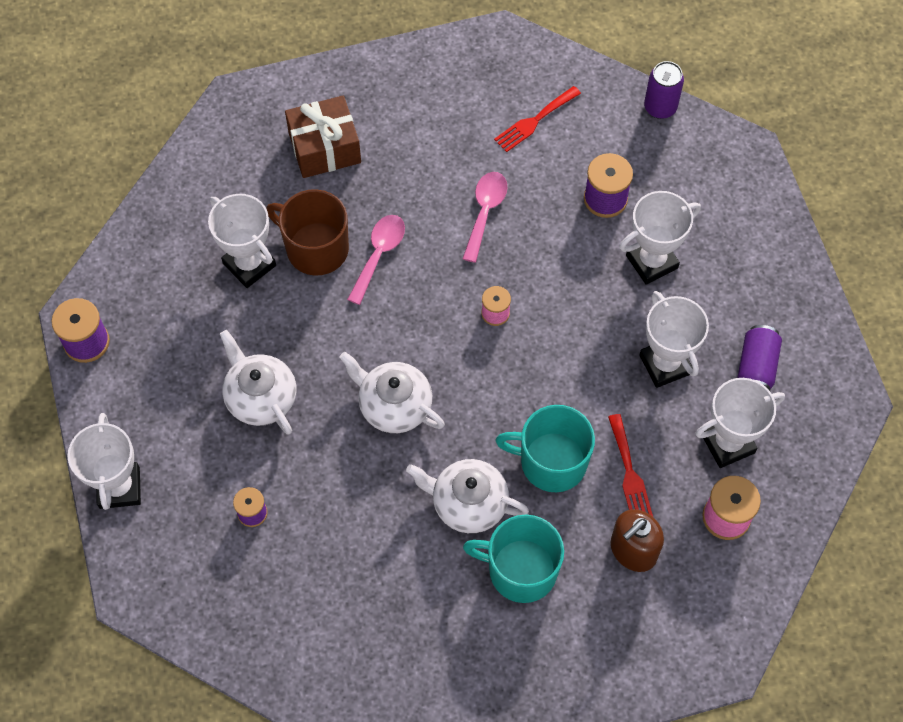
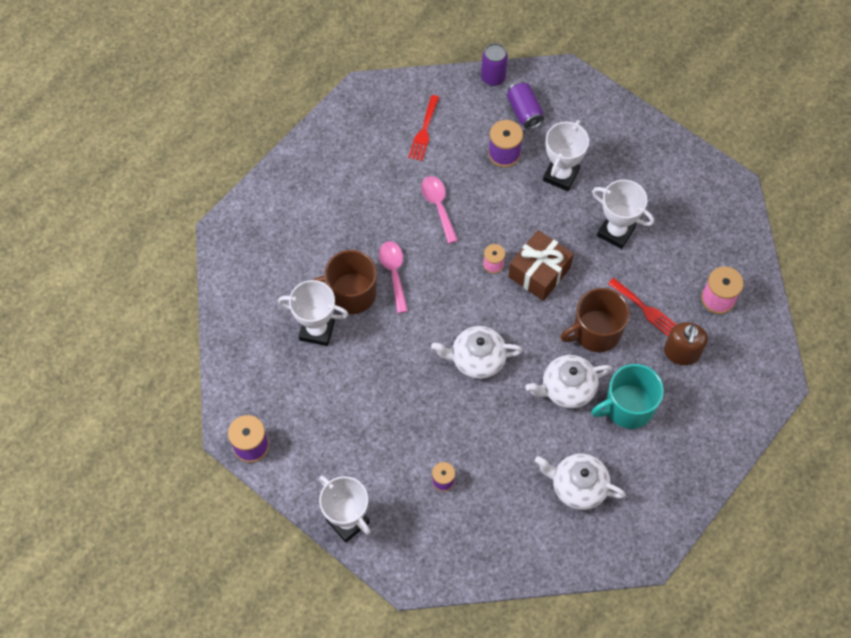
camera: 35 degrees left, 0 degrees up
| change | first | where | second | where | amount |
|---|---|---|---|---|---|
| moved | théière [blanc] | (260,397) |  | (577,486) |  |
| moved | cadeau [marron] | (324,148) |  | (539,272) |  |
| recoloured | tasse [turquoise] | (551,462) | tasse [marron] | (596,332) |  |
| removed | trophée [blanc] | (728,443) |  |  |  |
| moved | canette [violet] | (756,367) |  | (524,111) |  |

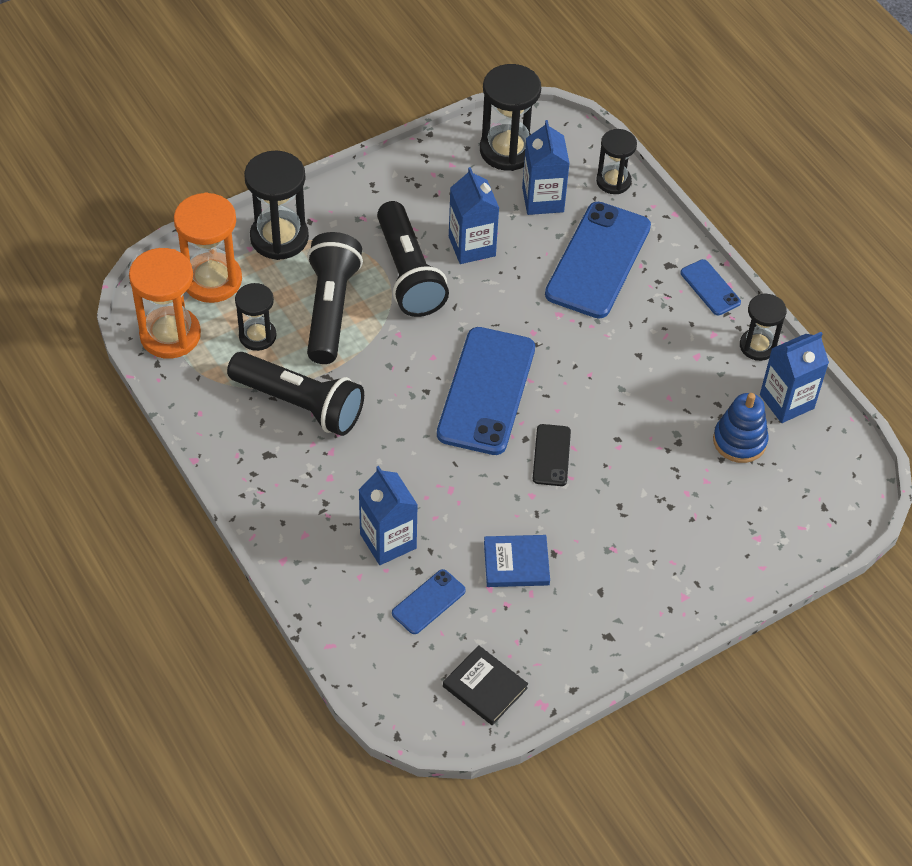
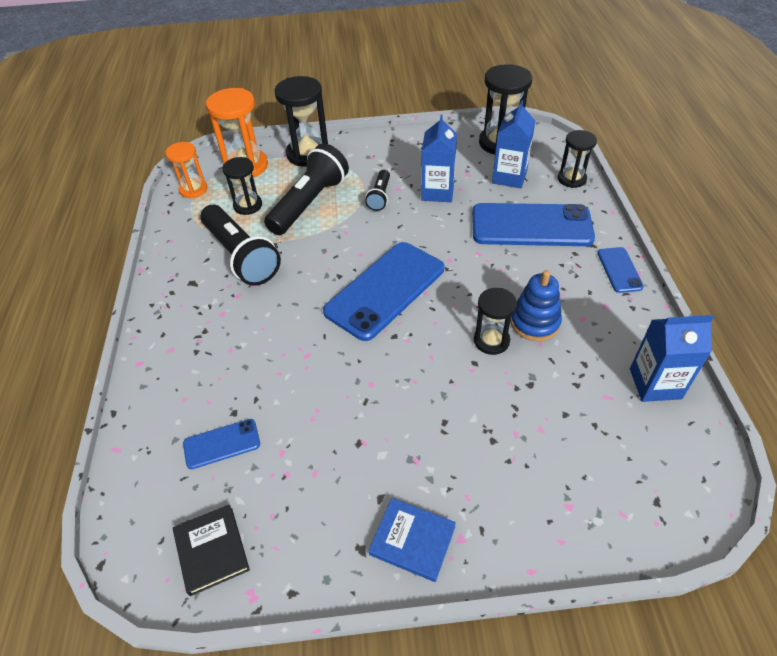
camera: 30 degrees right, 5 degrees down
| change | first | where | second | where | amount |
|---|---|---|---|---|---|
| resized | sablier [orange] | (170,335) |  | (193,189) | x0.62 |
| removed | brique de lait [bleu] | (388,541) |  |  |  |
| resized | lampe de poche [noir] | (408,274) |  | (379,197) | x0.51 |
| moved | livre [bleu] | (516,563) |  | (412,540) |  |
| removed | téléphone [noir] | (551,455) |  |  |  |
| turned | téléphone [bleu] | (598,260) |  | (531,226) | 45 degrees clockwise |
| moved | jouet à empiler [bleu] | (739,441) |  | (534,322) |  |
| moved | sablier [noir] | (757,346) |  | (491,341) |  |

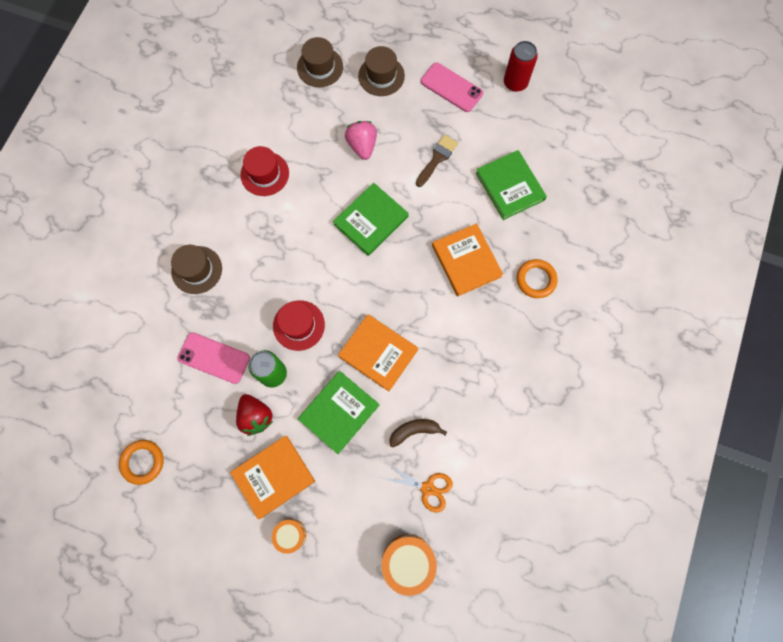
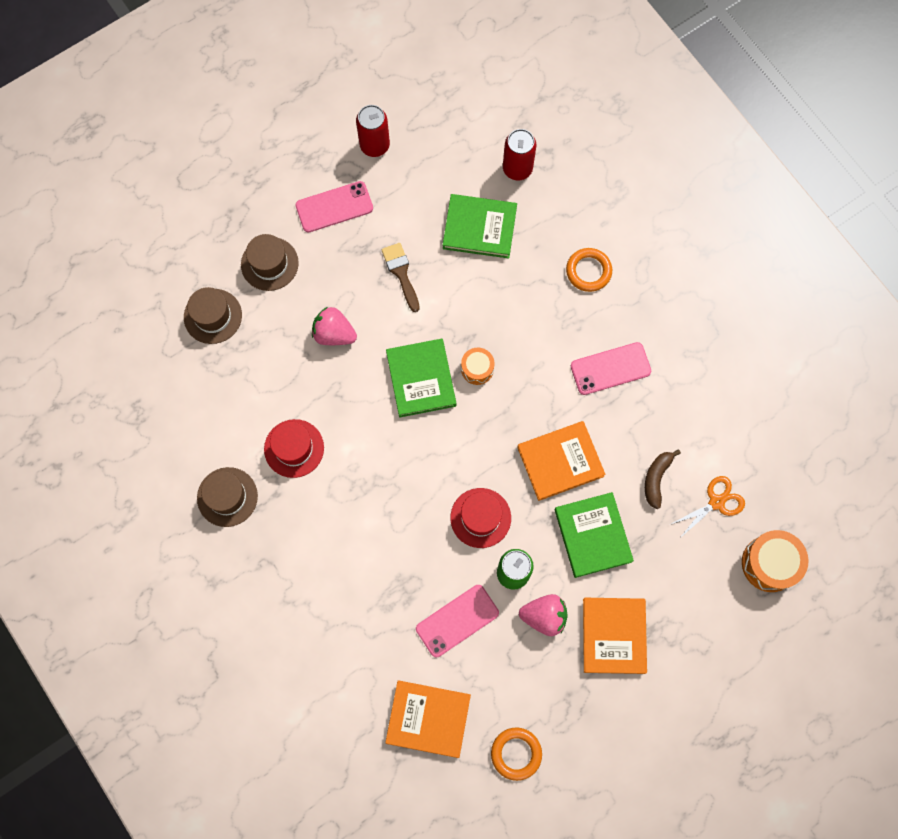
camera: 55 degrees left, 0 degrees up
| change | first | where | second | where | amount |
|---|---|---|---|---|---|
| moved | chapeau [marron] | (197,270) |  | (227,497) |  |
| recoloured | fraise [rouge] | (256,416) | fraise [rose] | (544,616) |  |
| moved | tambour [orange] | (290,534) |  | (477,369) |  |
| moved | livre [orange] | (466,261) |  | (428,718) |  |
| added |  |  | canette [rouge] | (517,168) |  |
| added |  |  | téléphone [rose] | (610,368) |  |

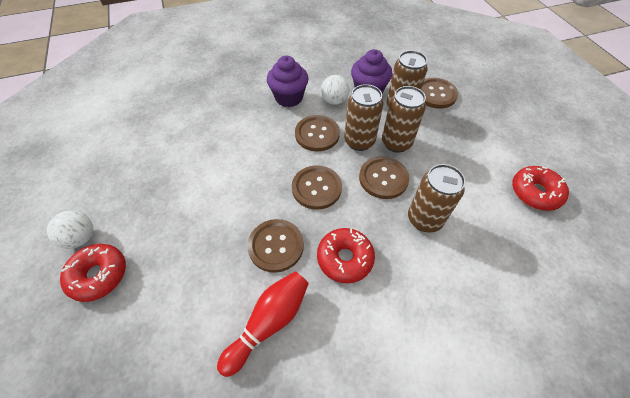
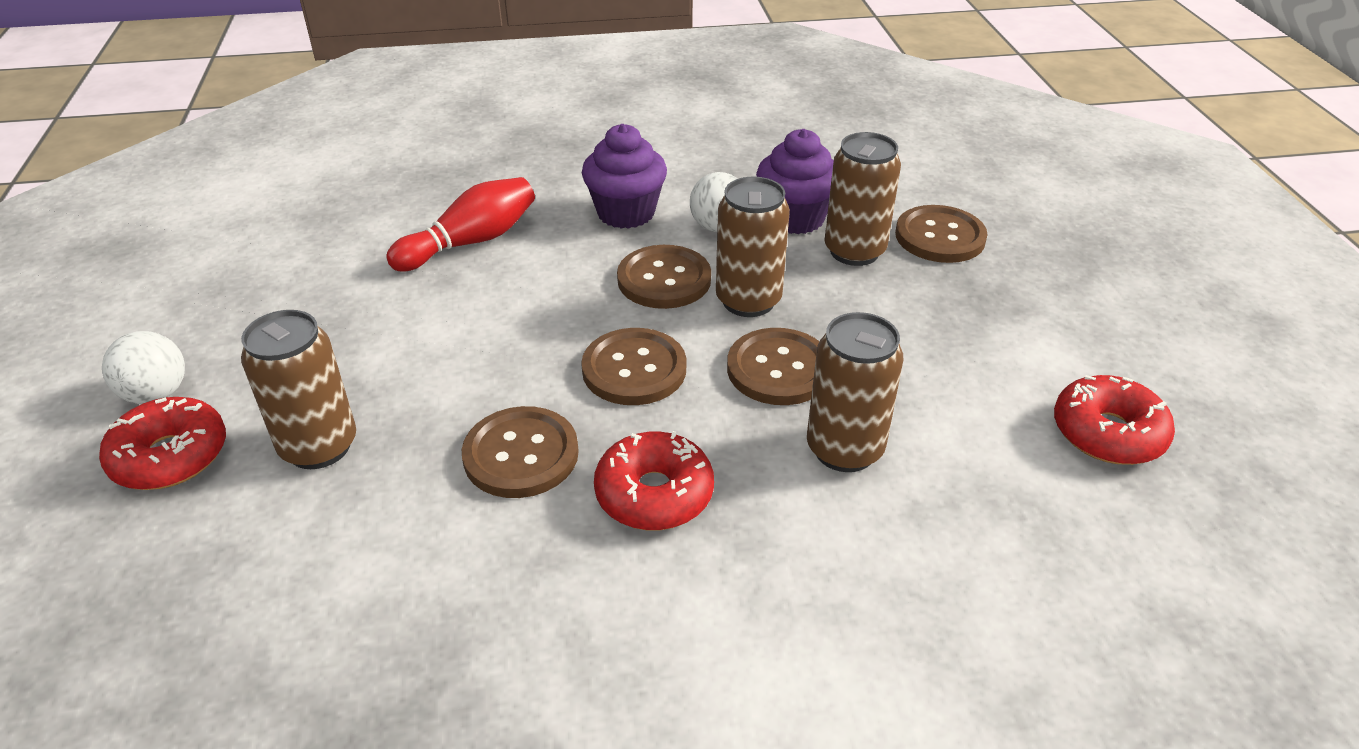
camera: 10 degrees right, 15 degrees down
| change | first | where | second | where | amount |
|---|---|---|---|---|---|
| moved | quille [rouge] | (269,322) |  | (470,242) |  |
| moved | canette [marron] | (396,143) |  | (319,446) |  |

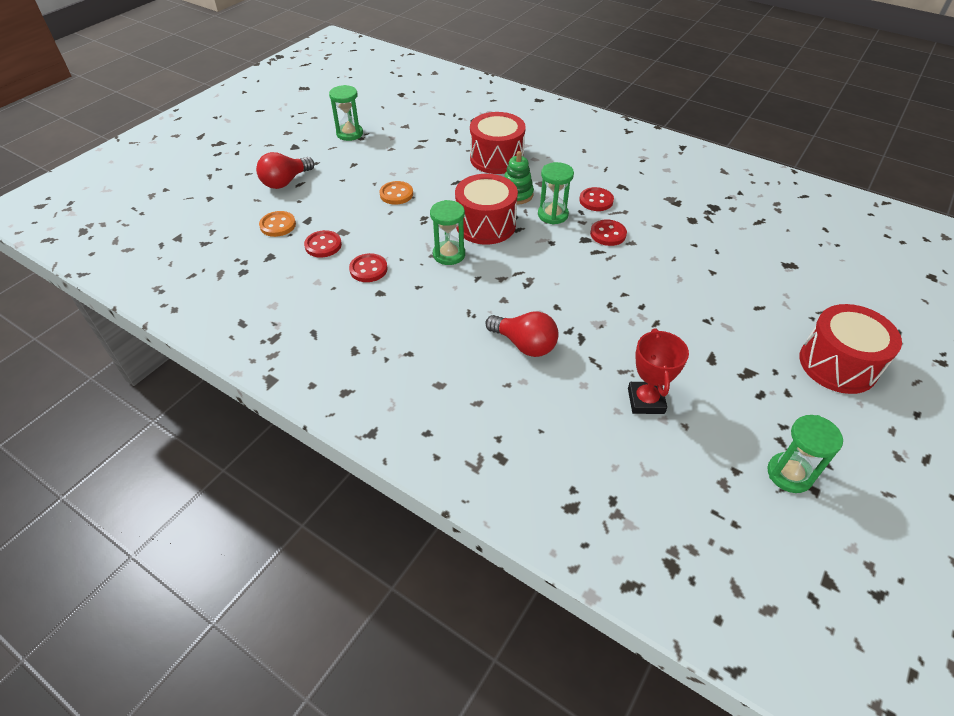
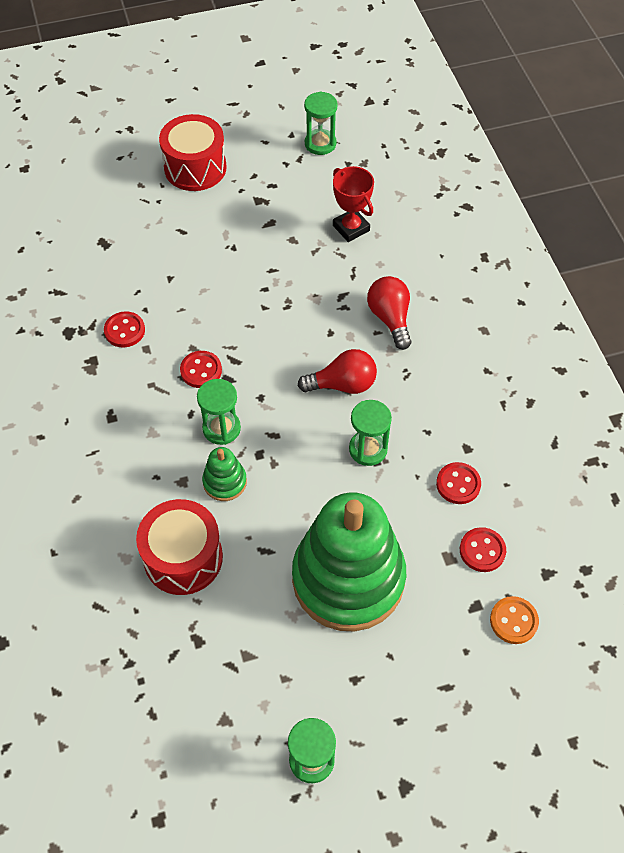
camera: 140 degrees left, 10 degrees up
| change | first | where | second | where | amount |
|---|---|---|---|---|---|
| moved | ampoule [rouge] | (285,182) |  | (343,384) |  |
| replaced | bouton [orange] | (396,194) | jouet à empiler [vert] | (348,578) |  |
| removed | tambour [rouge] | (485,225) |  |  |  |
| moved | bouton [rouge] | (596,201) |  | (124,330) |  |
| turned | trophée [rouge] | (645,401) |  | (351,228) | 75 degrees counterclockwise |

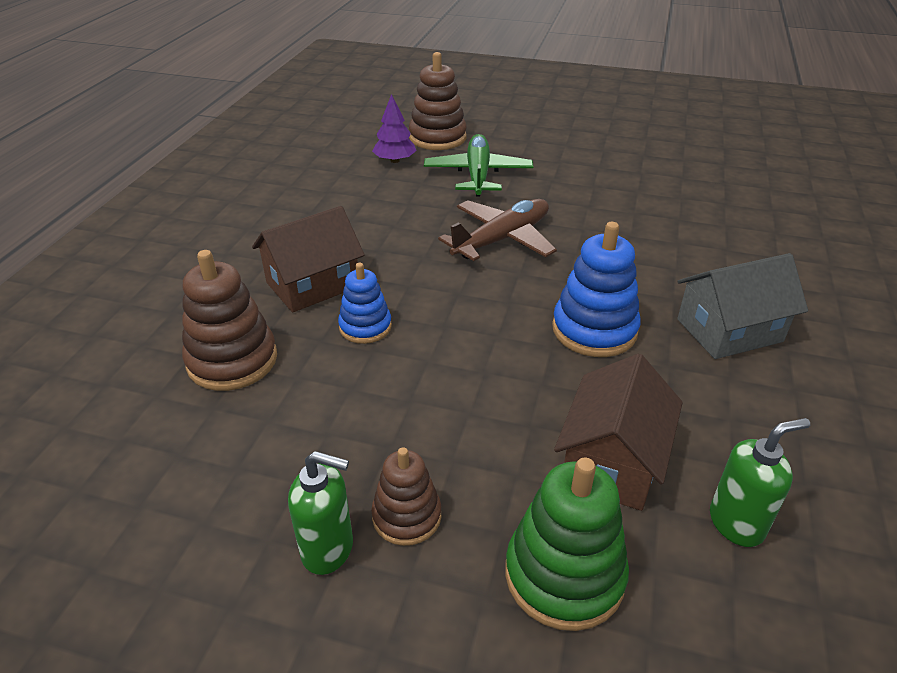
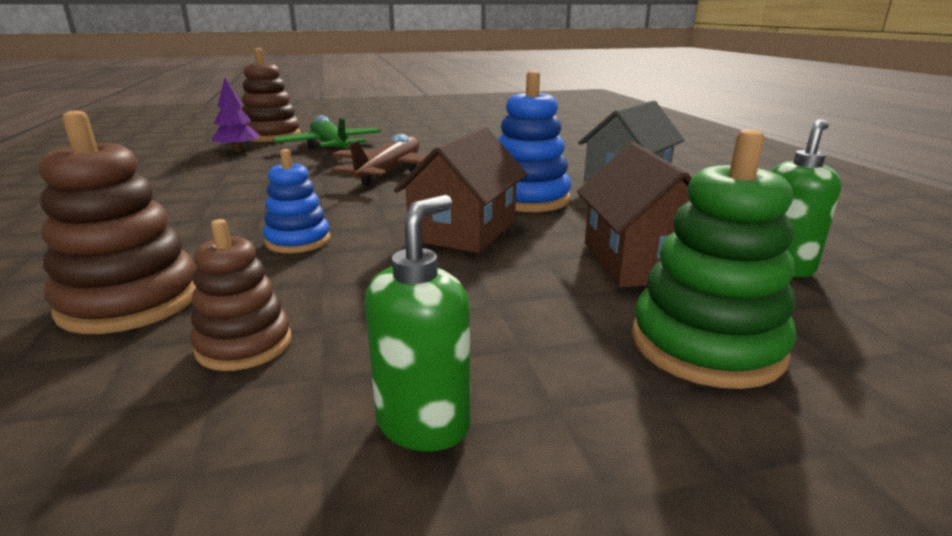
camera: 30 degrees left, 15 degrees down
| change | first | where | second | where | amount |
|---|---|---|---|---|---|
| moved | maison [marron] | (313,284) |  | (463,230) |  |
| turned | distributeur de savon [vert] | (328,549) |  | (424,424) | 45 degrees counterclockwise |
| moved | jouet à empiler [marron] | (407,516) |  | (244,345) |  |

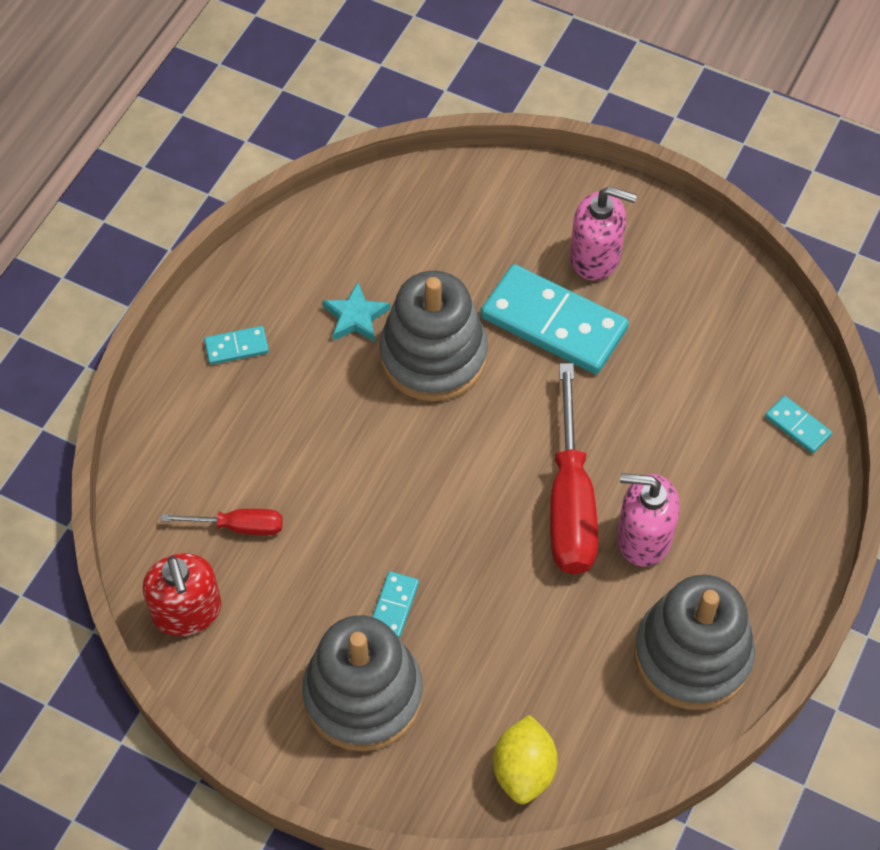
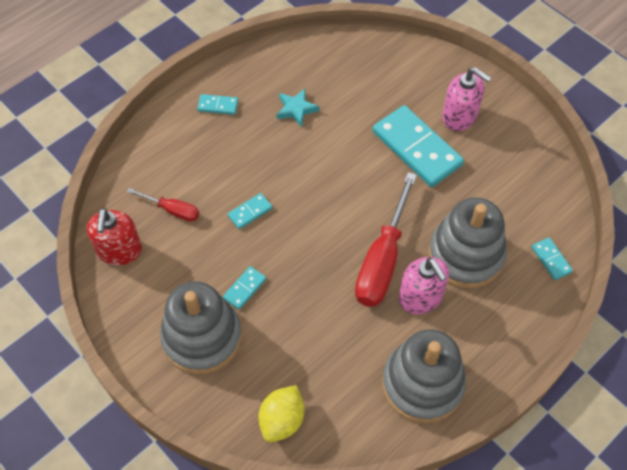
camera: 20 degrees right, 0 degrees up
| change | first | where | second | where | amount |
|---|---|---|---|---|---|
| moved | jouet à empiler [gris] | (433,356) |  | (465,255) |  |
| turned | distributeur de savon [rose] | (643,537) |  | (420,297) | 150 degrees counterclockwise |
| added |  |  | domino [turquoise] | (250,212) |  |

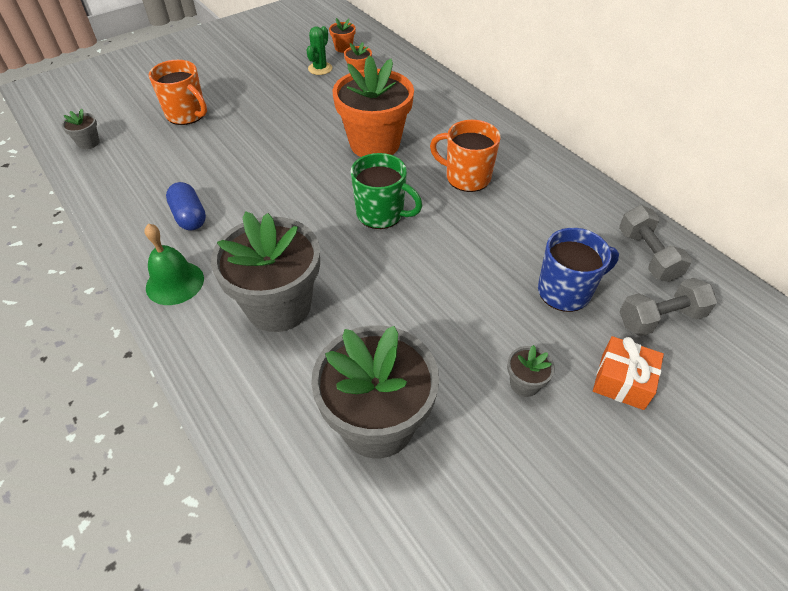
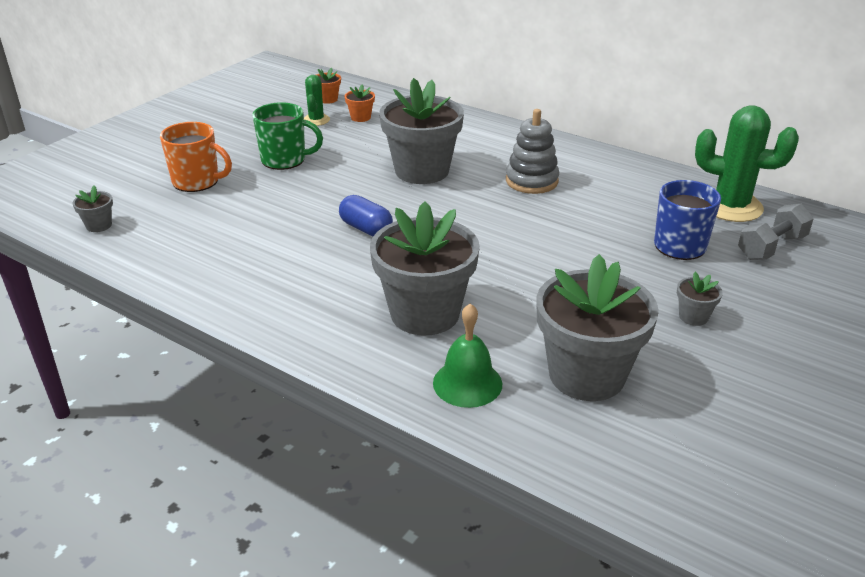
camera: 20 degrees left, 15 degrees down
| change | first | where | second | where | amount |
|---|---|---|---|---|---|
| moved | cloche [vert] | (175,283) |  | (467,383) |  |
| moved | gélule [bleu] | (189,216) |  | (366,229) |  |
| recoloured | pot de fleurs [orange] | (374,143) | pot de fleurs [gris] | (422,171) |  |
| moved | tasse [vert] | (381,214) |  | (285,160) |  |
| replaced | tasse [orange] | (466,177) | jouet à empiler [gris] | (531,181) |  |
| removed | cadeau [orange] | (622,381) |  |  |  |
| replaced | haltère [gris] | (647,255) | cactus [vert] | (730,206) |  |

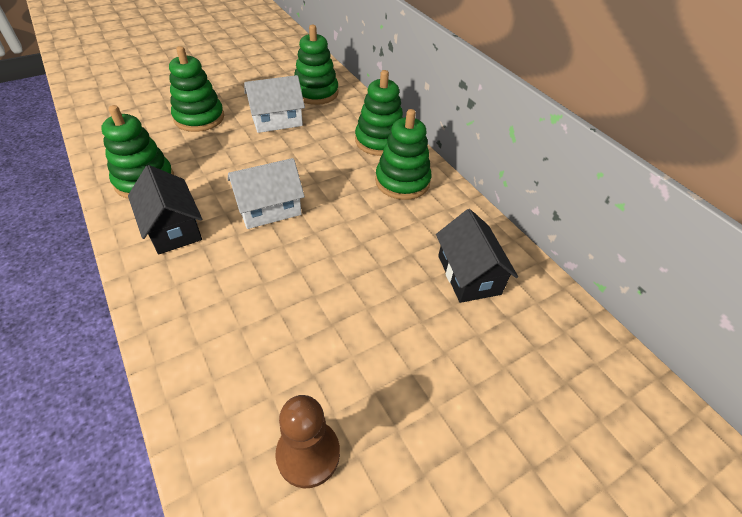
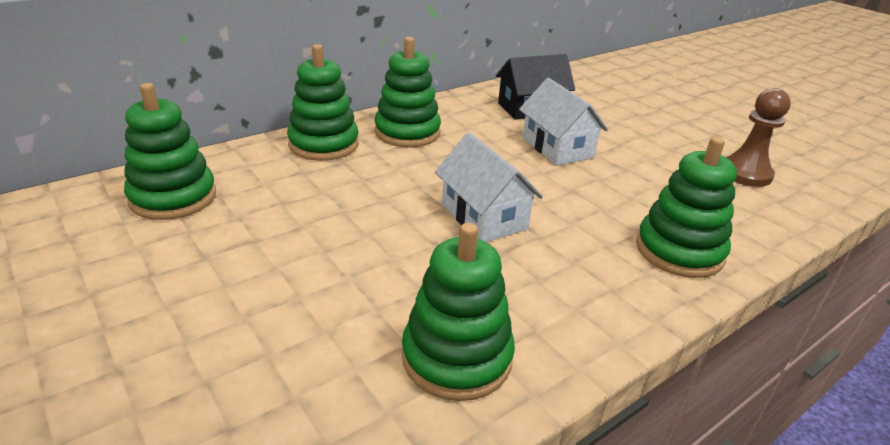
camera: 95 degrees left, 15 degrees down
| change | first | where | second | where | amount |
|---|---|---|---|---|---|
| removed | maison [noir] | (173,228) |  |  |  |
| moved | jouet à empiler [vert] | (199,118) |  | (679,251) |  |
| moved | maison [blanc] | (276,120) |  | (557,148) |  |

